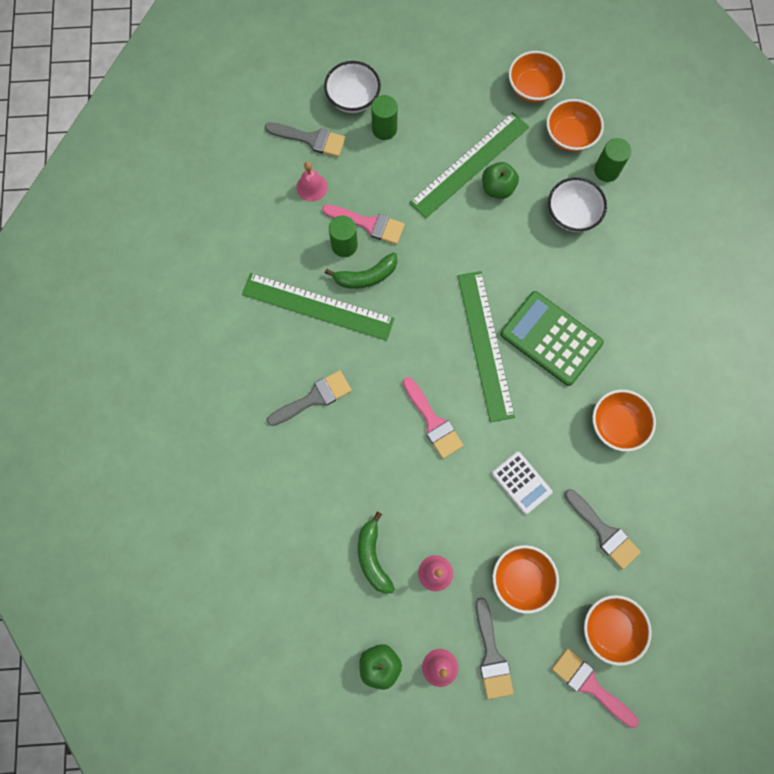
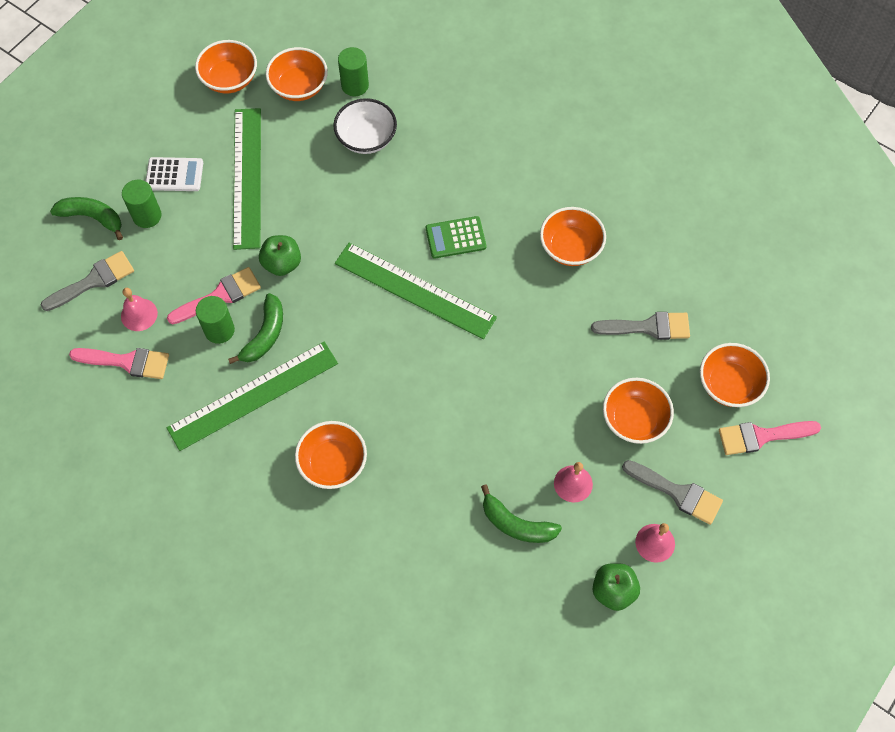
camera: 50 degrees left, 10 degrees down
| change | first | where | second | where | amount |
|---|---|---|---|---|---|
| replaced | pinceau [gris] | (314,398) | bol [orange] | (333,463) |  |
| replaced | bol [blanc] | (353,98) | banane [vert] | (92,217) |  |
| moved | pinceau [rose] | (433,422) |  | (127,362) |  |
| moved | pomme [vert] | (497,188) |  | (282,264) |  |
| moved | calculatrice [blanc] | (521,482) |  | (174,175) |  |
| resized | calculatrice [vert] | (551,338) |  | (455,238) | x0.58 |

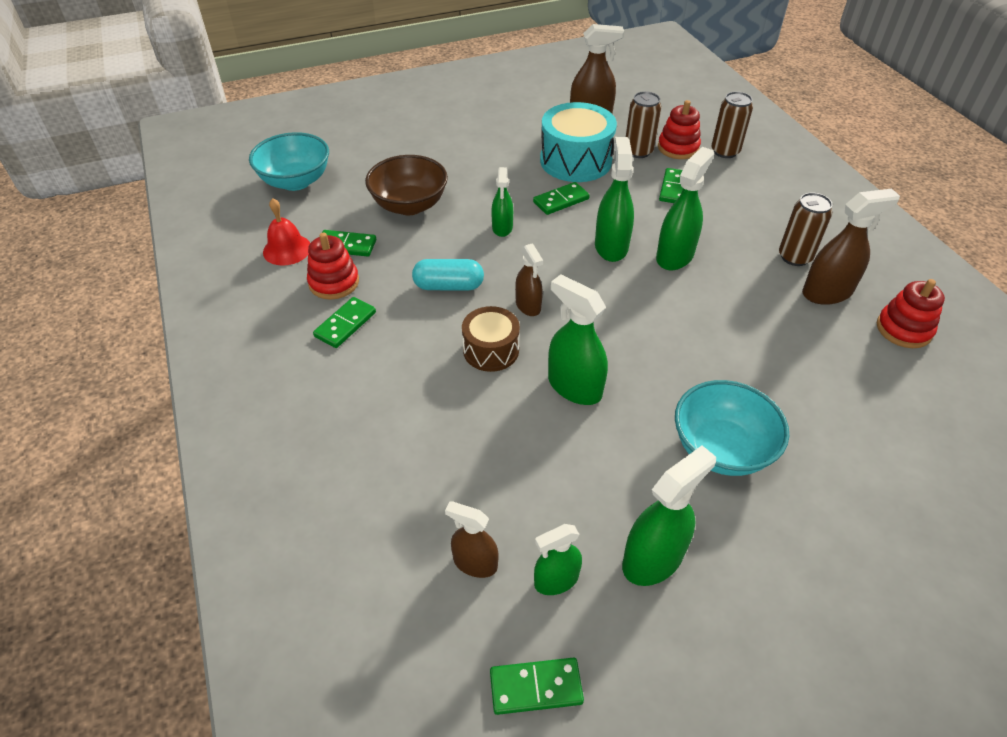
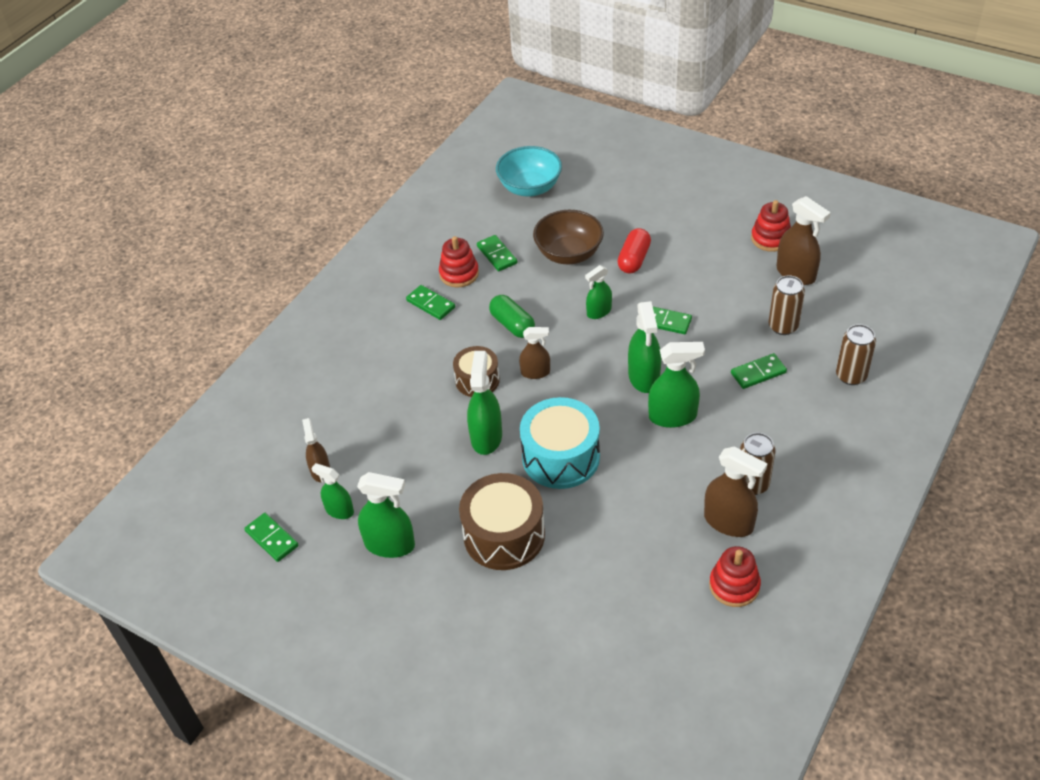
camera: 55 degrees right, 0 degrees up
| change | first | where | second | where | amount |
|---|---|---|---|---|---|
| removed | cloche [rouge] | (287,249) |  |  |  |
| turned | domino [vert] | (345,324) |  | (430,304) | 45 degrees clockwise |
| recoloured | gélule [turquoise] | (448,286) | gélule [vert] | (512,325) |  |
| turned | vaporisateur [marron] | (528,305) |  | (535,372) | 120 degrees counterclockwise |
| moved | tambour [turquoise] | (575,161) |  | (561,457) |  |
| turned | vaporisateur [vert] | (611,246) |  | (644,377) | 120 degrees clockwise |
| moved | jouet à empiler [rouge] | (678,148) |  | (770,238) |  |
| replaced | bol [turquoise] | (721,449) | tambour [marron] | (504,535) |  |
| added |  |  | gélule [rouge] | (634,259) |  |

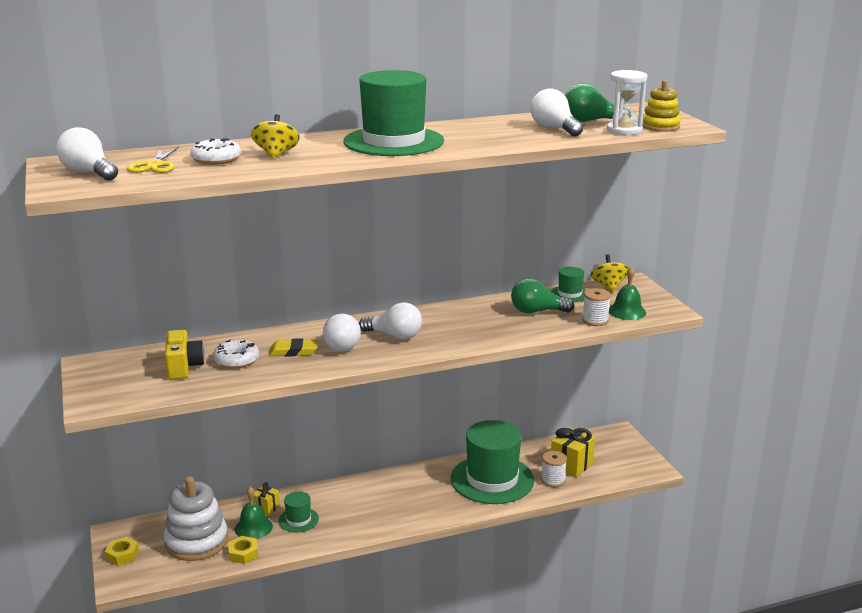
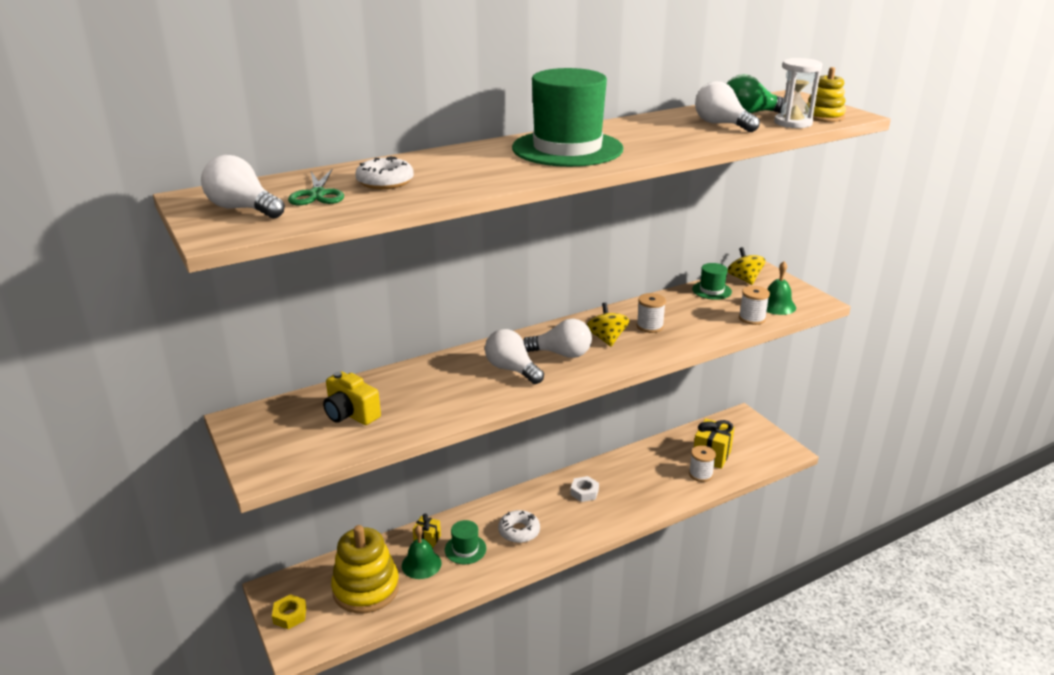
camera: 10 degrees left, 5 degrees up
| change | first | where | second | where | amount |
|---|---|---|---|---|---|
| recoloured | ciseaux [jaune] | (155,165) | ciseaux [vert] | (317,194) |  |
| recoloured | jouet à empiler [blanc] | (196,541) | jouet à empiler [jaune] | (366,588) |  |
| turned | appareil photo [jaune] | (183,367) |  | (351,414) | 150 degrees clockwise |
| moved | beignet [blanc] | (236,360) |  | (519,531) |  |
| removed | écrou [jaune] | (243,553) |  |  |  |
| moved | toupie [jaune] | (276,154) |  | (606,339) |  |
| removed | gomme [jaune] | (293,351) |  |  |  |
| turned | ampoule [blanc] | (342,344) |  | (512,369) | 150 degrees clockwise |
| removed | chapeau [vert] | (492,479) |  |  |  |
| removed | ampoule [vert] | (537,311) |  |  |  |
| added |  |  | écrou [blanc] | (584,492) |  |
| added |  |  | bobine [blanc] | (649,326) |  |

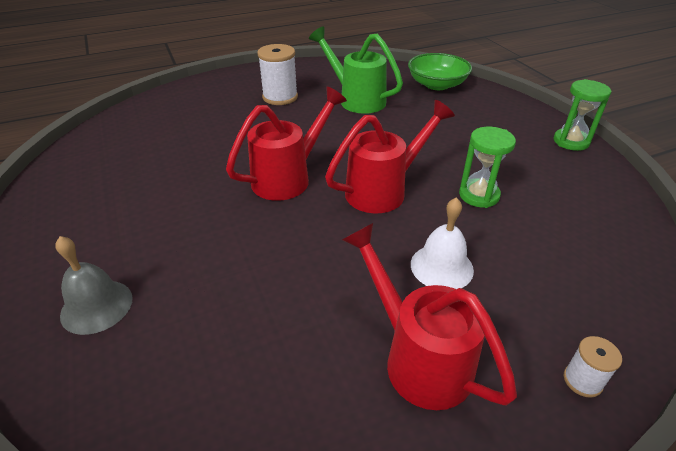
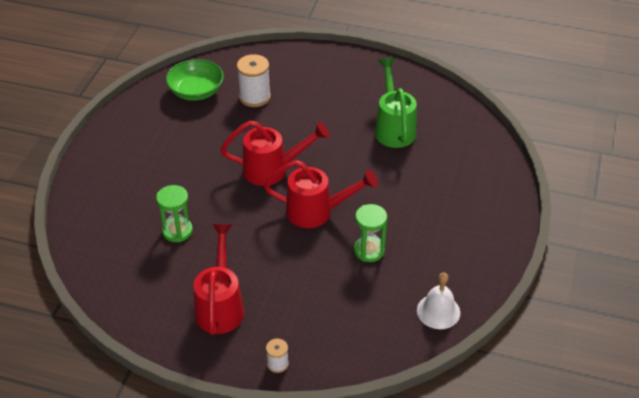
camera: 40 degrees right, 5 degrees up
| change | first | where | second | where | amount |
|---|---|---|---|---|---|
| removed | cloche [gris] | (96,306) |  |  |  |
| moved | bobine [blanc] | (280,97) |  | (254,97) |  |
| moved | bol [vert] | (437,84) |  | (196,91) |  |
| moved | cloche [blanc] | (441,267) |  | (438,311) |  |
| moved | sablier [vert] | (571,141) |  | (177,231) |  |

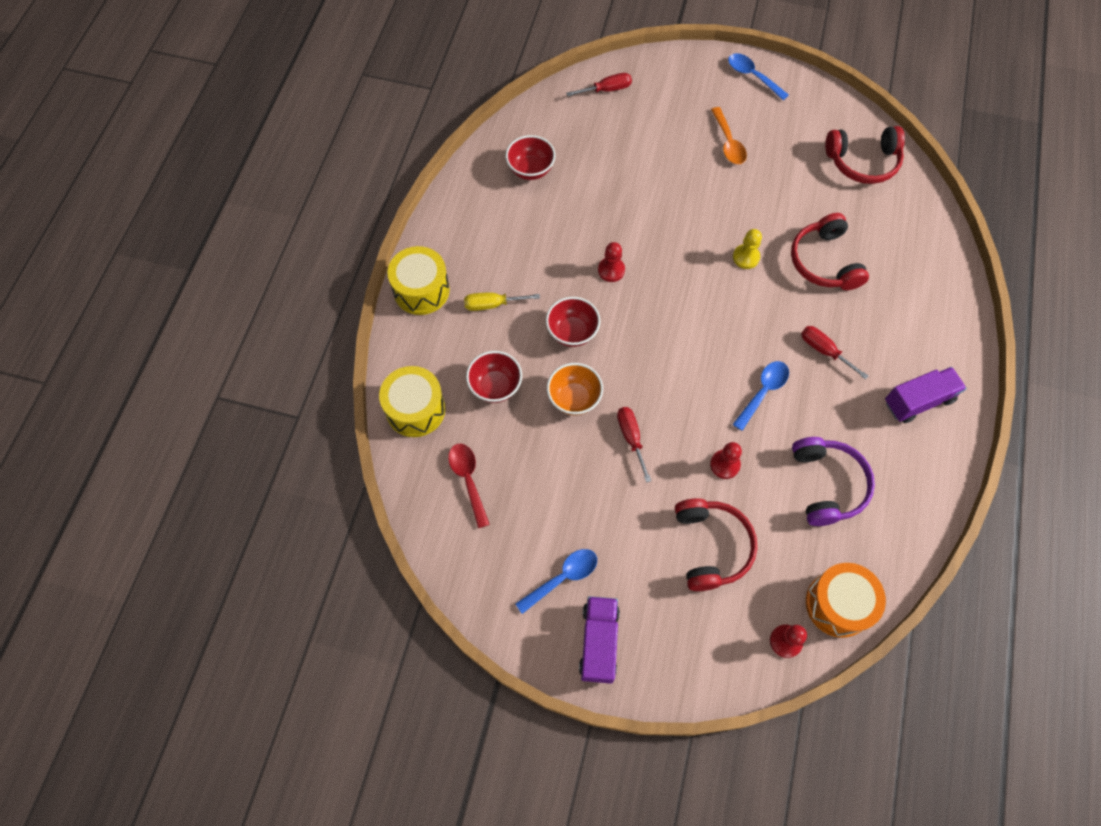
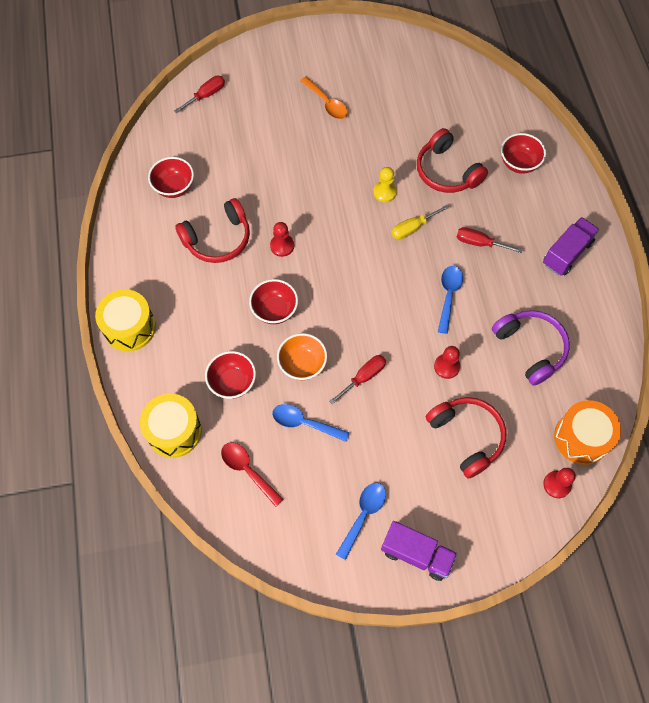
camera: 25 degrees left, 0 degrees up
| change | first | where | second | where | amount |
|---|---|---|---|---|---|
| moved | tournevis [jaune] | (492,304) |  | (412,228) |  |
| turned | camion [violet] | (598,642) |  | (416,554) | 135 degrees clockwise |
| turned | tournevis [rouge] | (631,438) |  | (364,377) | 90 degrees clockwise |
| moved | cuillère [bleu] | (752,76) |  | (304,423) |  |
| moved | casque audio [rouge] | (862,162) |  | (218,239) |  |
| added |  |  | bol [rouge] | (518,163) |  |

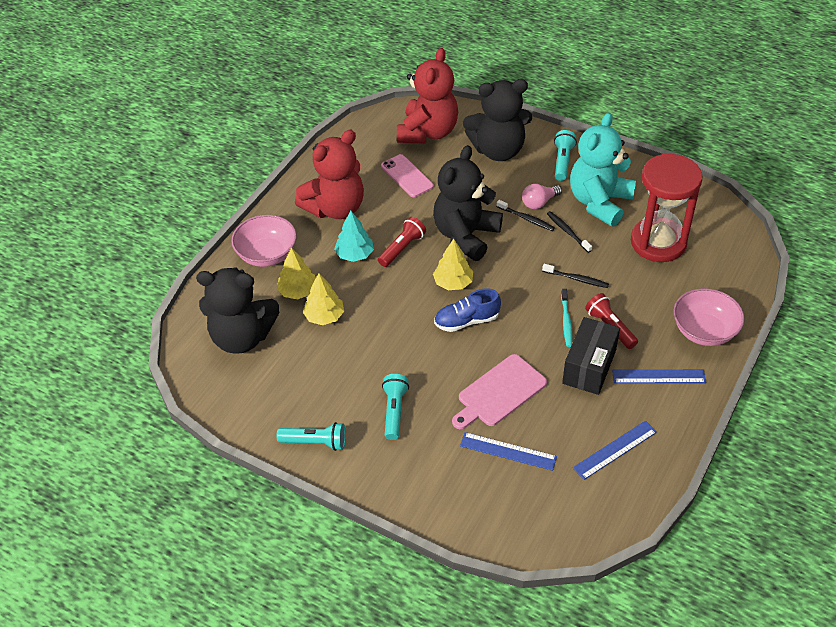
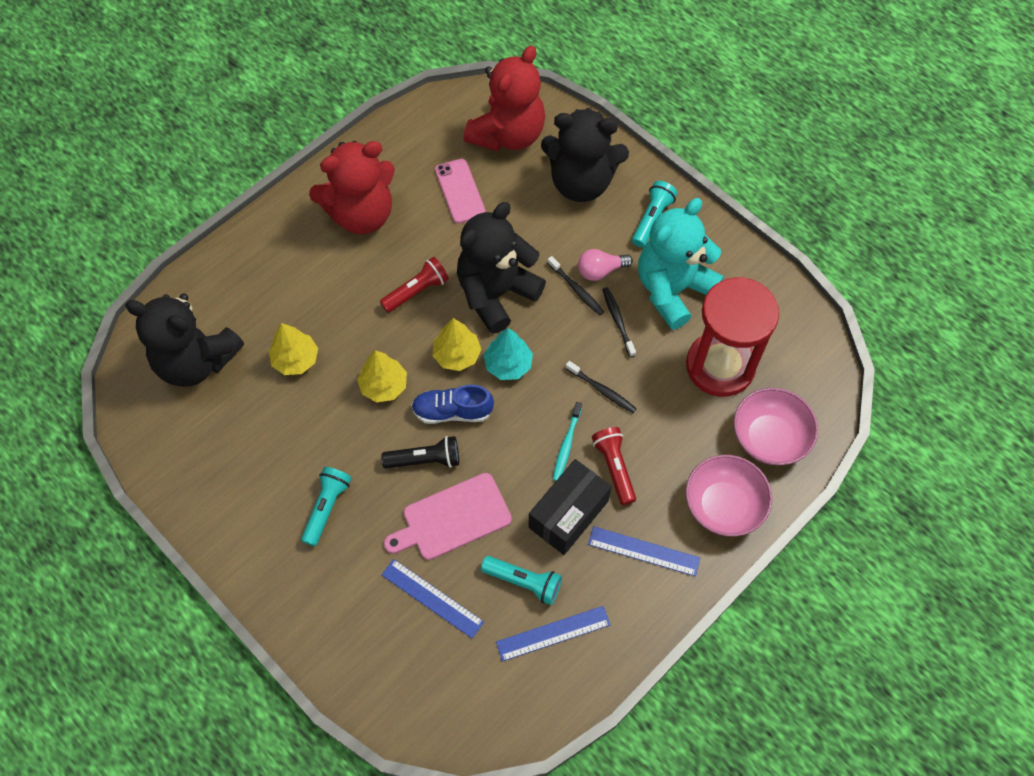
camera: 15 degrees right, 15 degrees up
| change | first | where | second | where | amount |
|---|---|---|---|---|---|
| moved | bol [rose] | (267,255) |  | (769,438) |  |
| moved | lampe de poche [turquoise] | (315,442) |  | (524,582) |  |
| moved | arbre [jaune] | (298,291) |  | (384,385) |  |
| moved | arbre [turquoise] | (354,254) |  | (508,364) |  |
| added |  |  | lampe de poche [noir] | (425,460) |  |

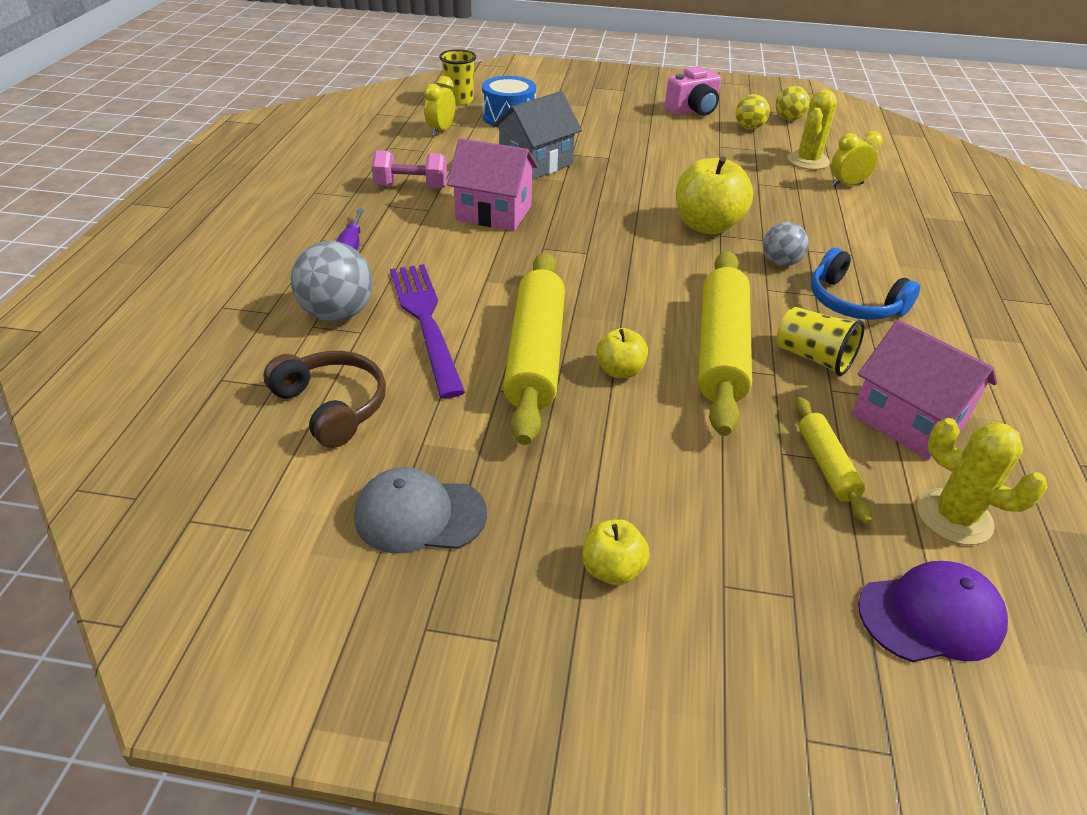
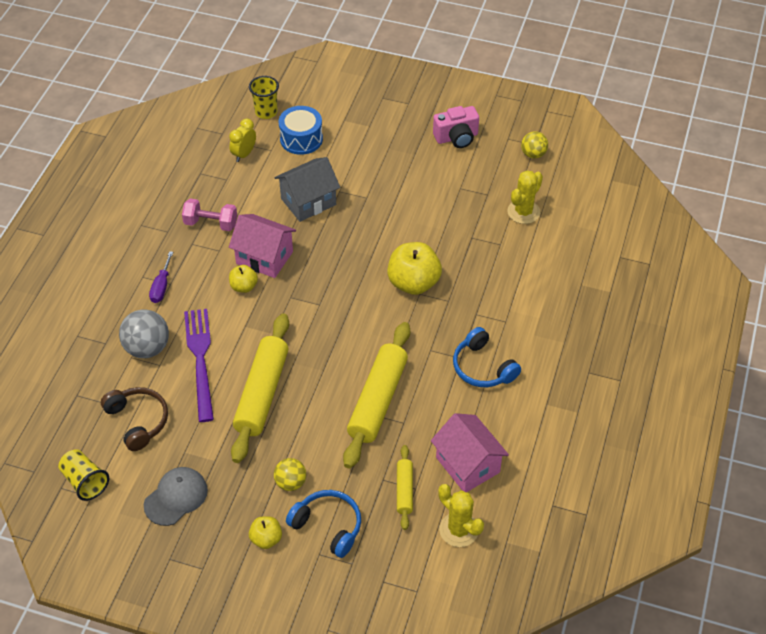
camera: 10 degrees right, 10 degrees up
| change | first | where | second | where | amount |
|---|---|---|---|---|---|
| turned | casquette [gris] | (419,515) |  | (176,497) | 120 degrees clockwise |
| moved | pomme [jaune] | (620,371) |  | (244,287) |  |
| moved | balle [jaune] | (749,128) |  | (290,483) |  |
| removed | balle [gris] | (780,263) |  |  |  |
| moved | gobelet [jaune] | (813,358) |  | (85,481) |  |
| removed | réveil [jaune] | (847,185) |  |  |  |
| removed | casquette [violet] | (931,616) |  |  |  |
| added |  |  | casque audio [bleu] | (328,526) |  |

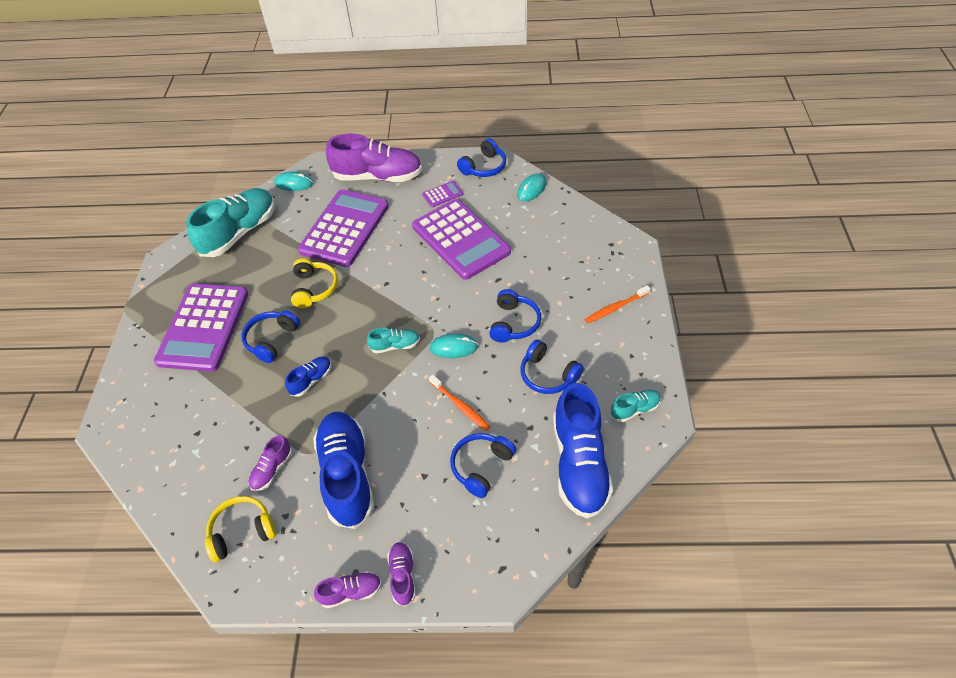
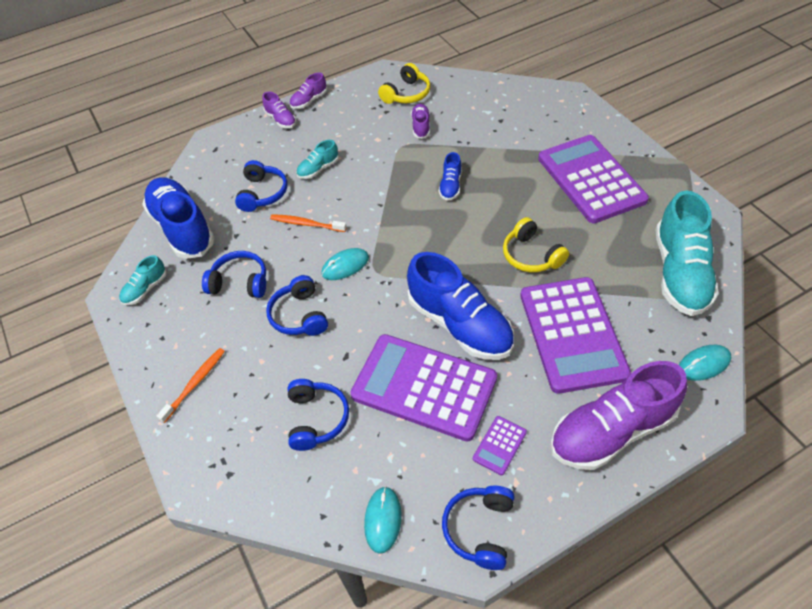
camera: 150 degrees right, 0 degrees up
| change | first | where | second | where | amount |
|---|---|---|---|---|---|
| moved | casque audio [bleu] | (271,340) |  | (316,419) |  |
| moved | chaussure [bleu] | (347,475) |  | (460,325) |  |
| moved | chaussure [turquoise] | (395,345) |  | (318,169) |  |

